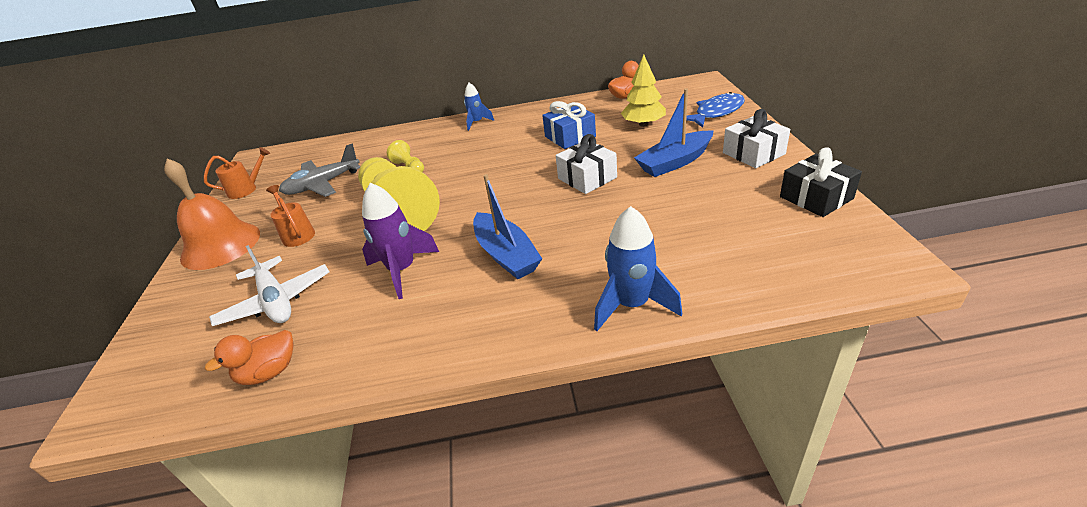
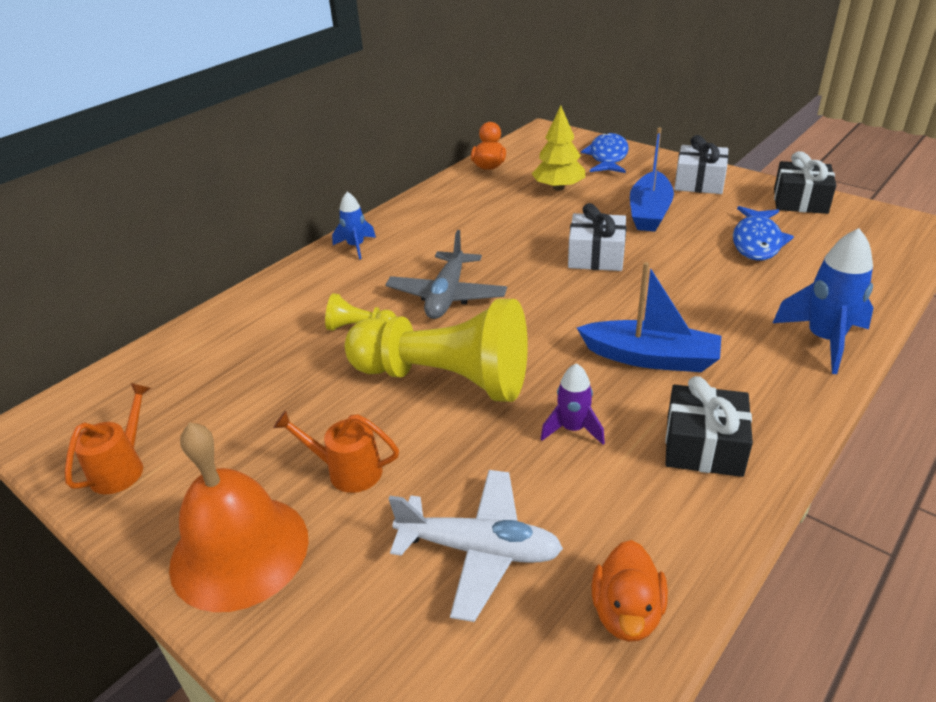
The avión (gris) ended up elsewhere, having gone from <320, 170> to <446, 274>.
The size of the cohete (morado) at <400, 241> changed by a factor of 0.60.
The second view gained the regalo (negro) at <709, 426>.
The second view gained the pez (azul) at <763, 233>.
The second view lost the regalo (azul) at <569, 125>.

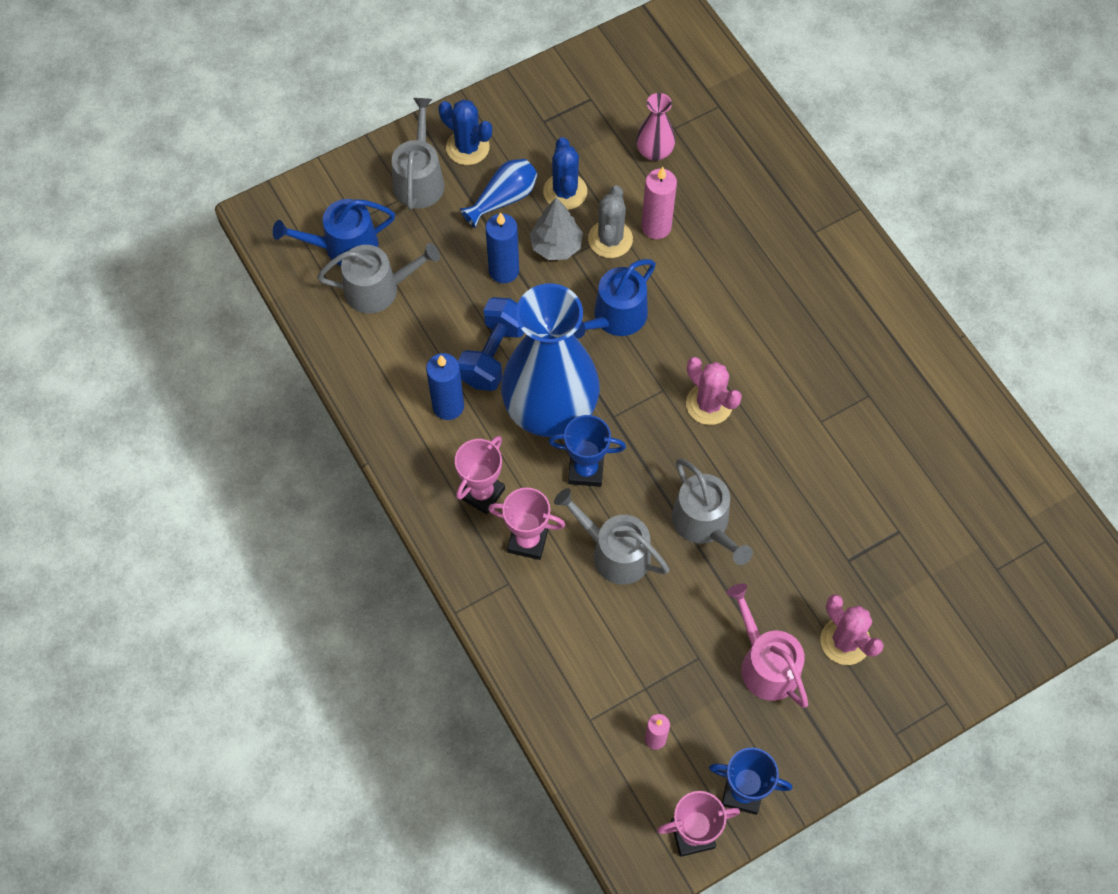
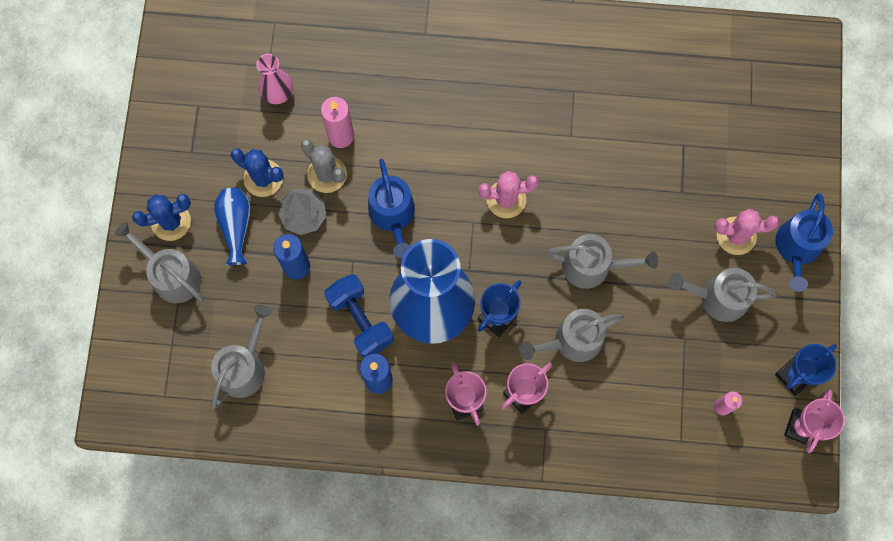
What was the regadera (rosa) at <767, 645> turned into the regadera (gris) at <723, 295>.
The regadera (azul) ended up elsewhere, having gone from <334, 232> to <804, 242>.

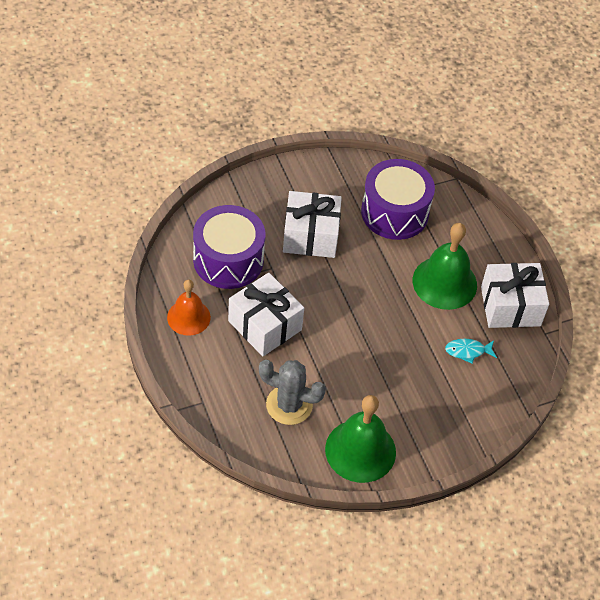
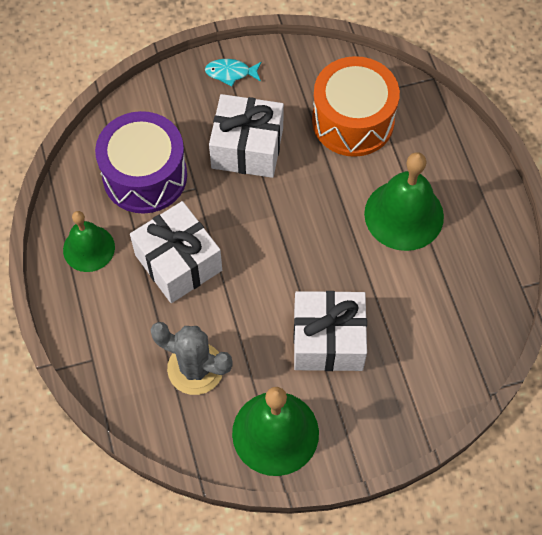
What was the campana (naranja) at <189, 307> turned into the campana (verde) at <89, 241>.
The pez (turquesa) ended up elsewhere, having gone from <471, 351> to <233, 72>.
The regalo (blanco) ended up elsewhere, having gone from <515, 295> to <330, 331>.
What was the tambor (morado) at <398, 199> turned into the tambor (naranja) at <356, 106>.

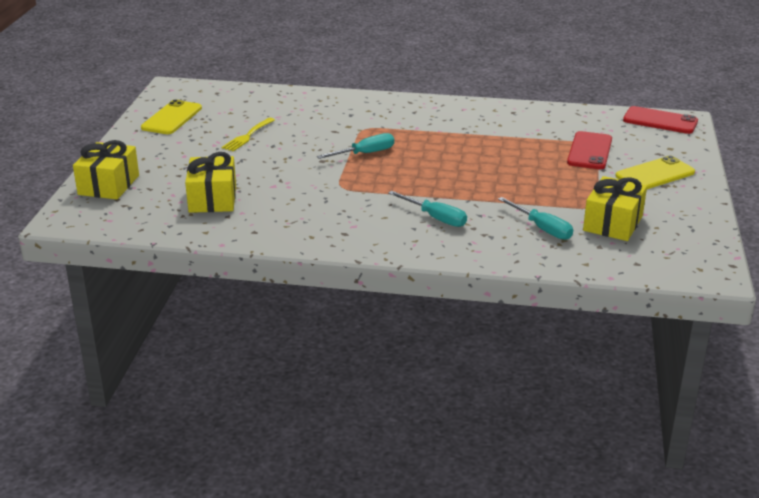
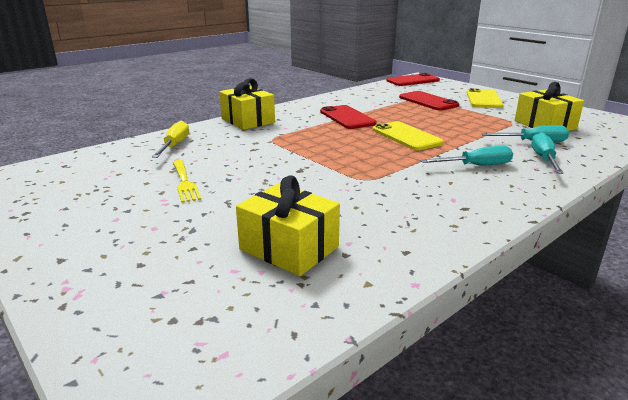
The second view gained the destornillador (amarillo) at <170, 139>.
The regalo (amarillo) ended up elsewhere, having gone from <106, 169> to <247, 104>.
The second view gained the móvil (rojo) at <348, 117>.
The móvil (amarillo) ended up elsewhere, having gone from <171, 117> to <408, 135>.
The destornillador (turquesa) ended up elsewhere, having gone from <355, 146> to <547, 153>.

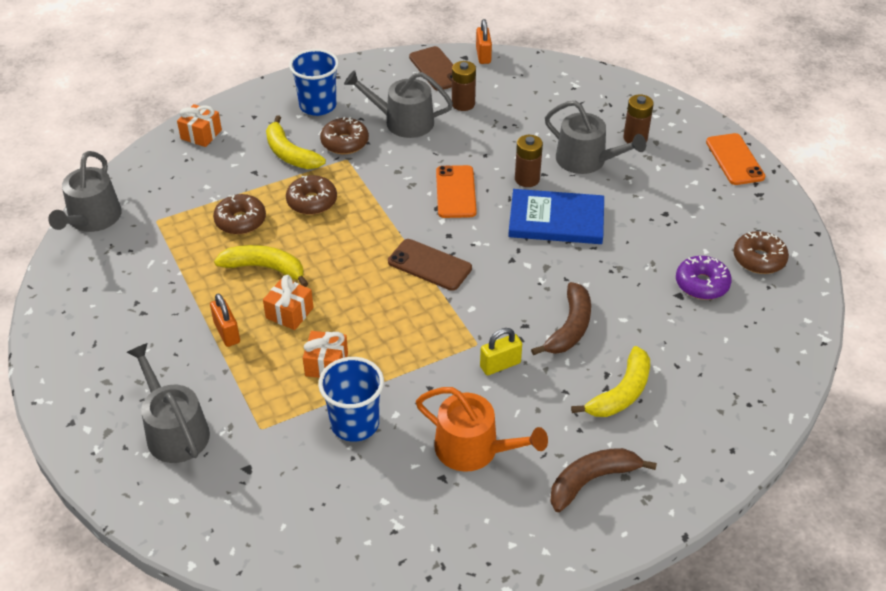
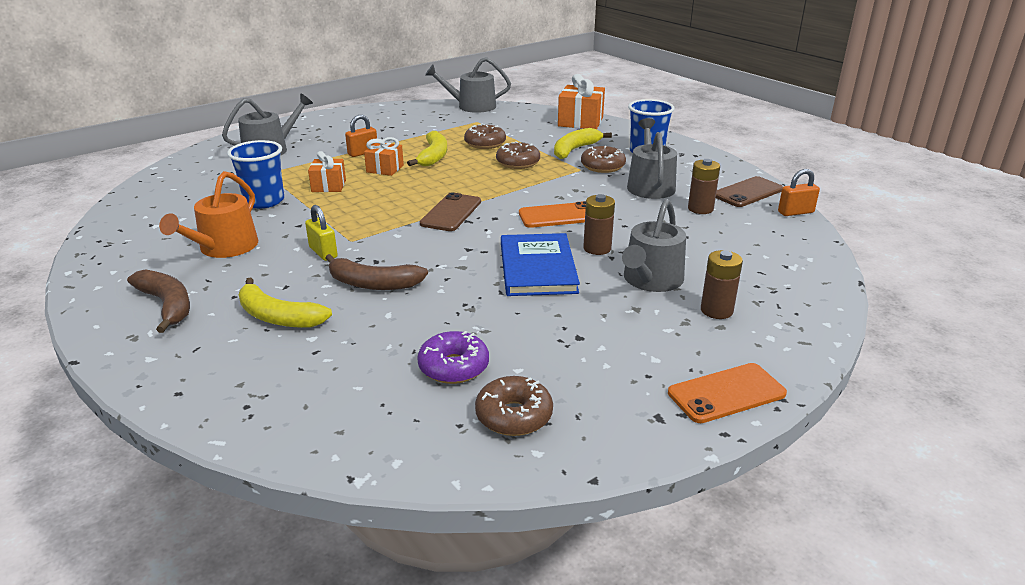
The size of the regalo (naranja) at <199, 125> changed by a factor of 1.61.

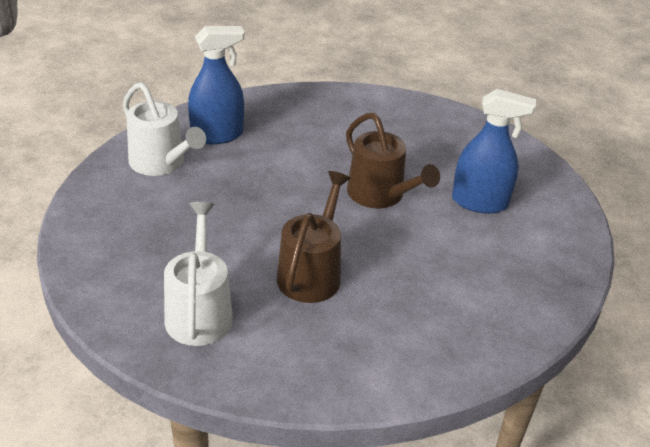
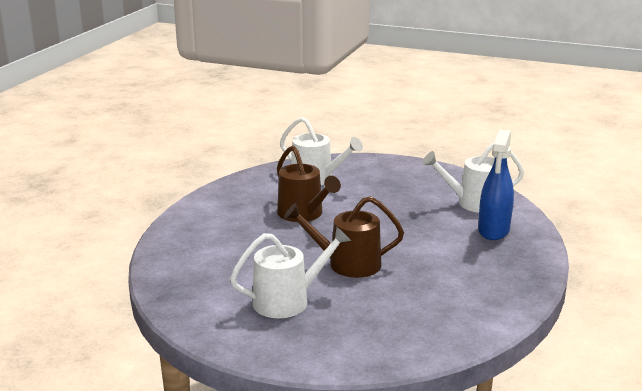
Where the pulverizador (azul) stood at <494, 151>, the regadera (blanco) came to stand at <290, 272>.

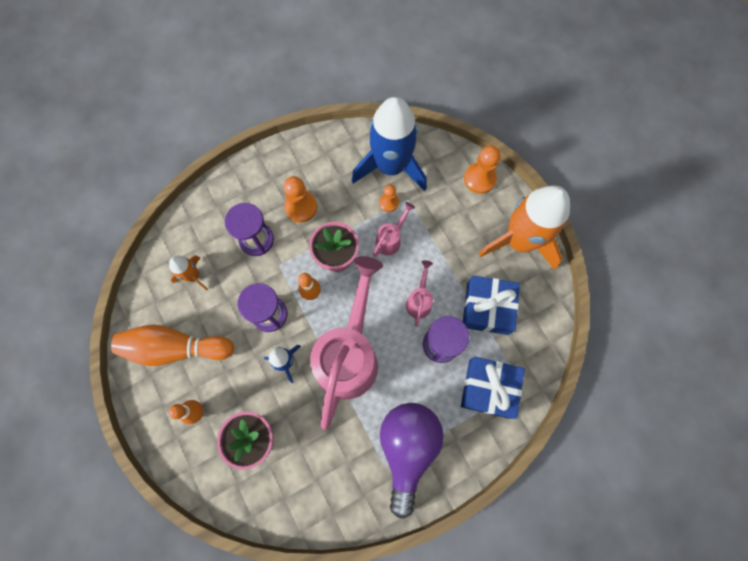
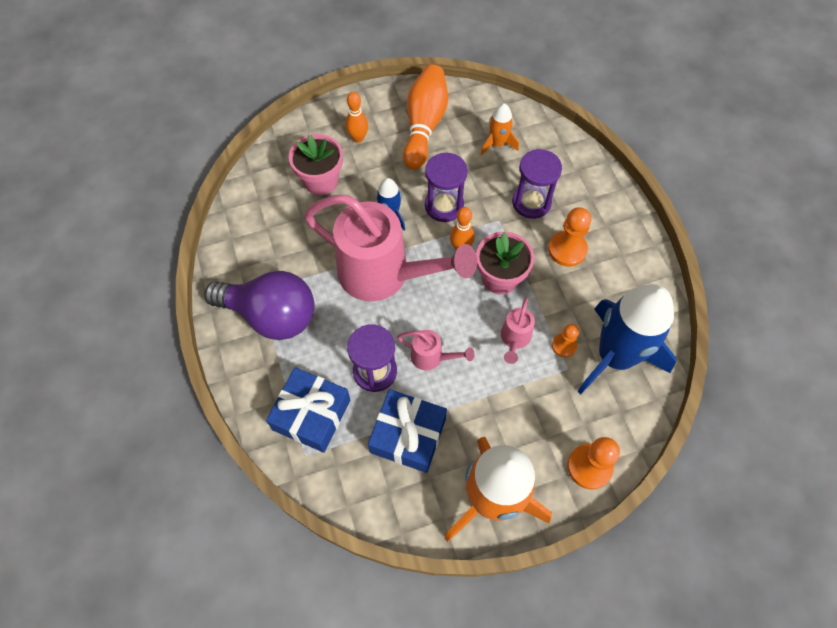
The regadera (rosa) at <394, 229> ended up facing another way, 60 degrees clockwise from before.

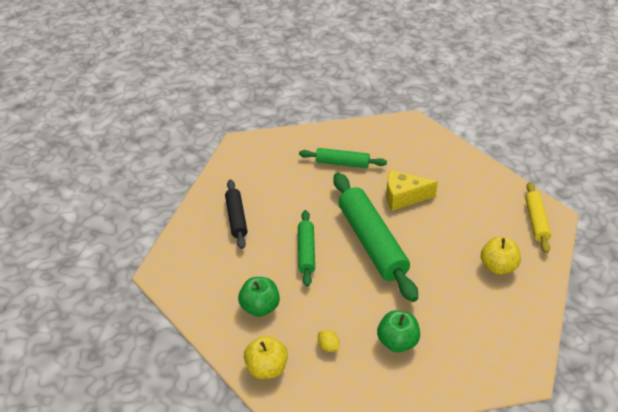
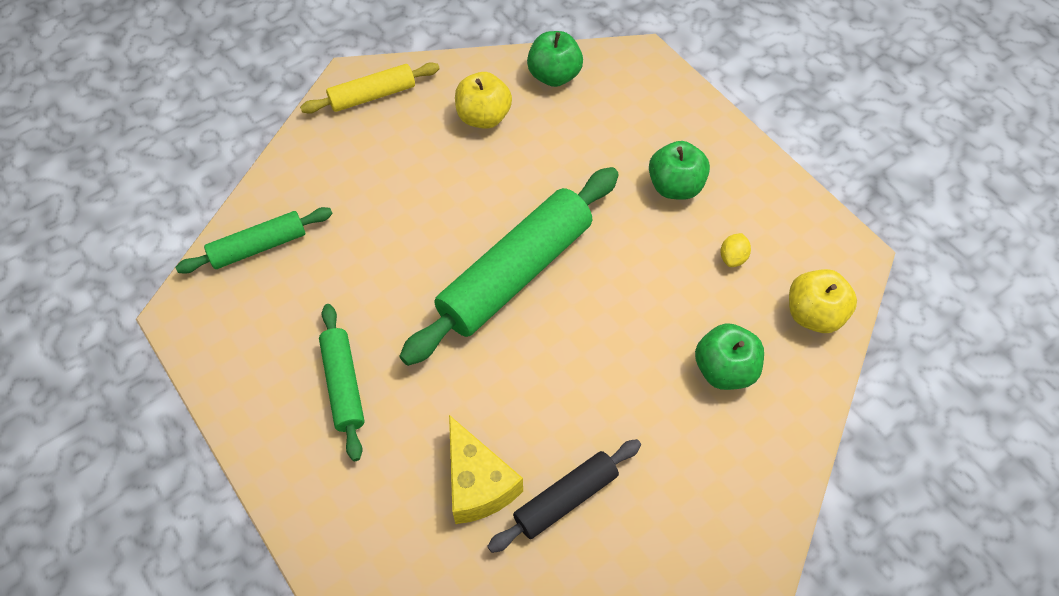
The rodillo (verde) ended up elsewhere, having gone from <306, 248> to <254, 240>.
The queso (amarillo) ended up elsewhere, having gone from <412, 190> to <486, 469>.
The second view gained the manzana (verde) at <555, 59>.

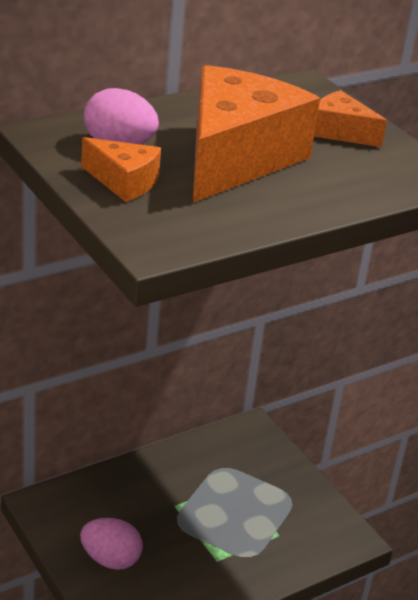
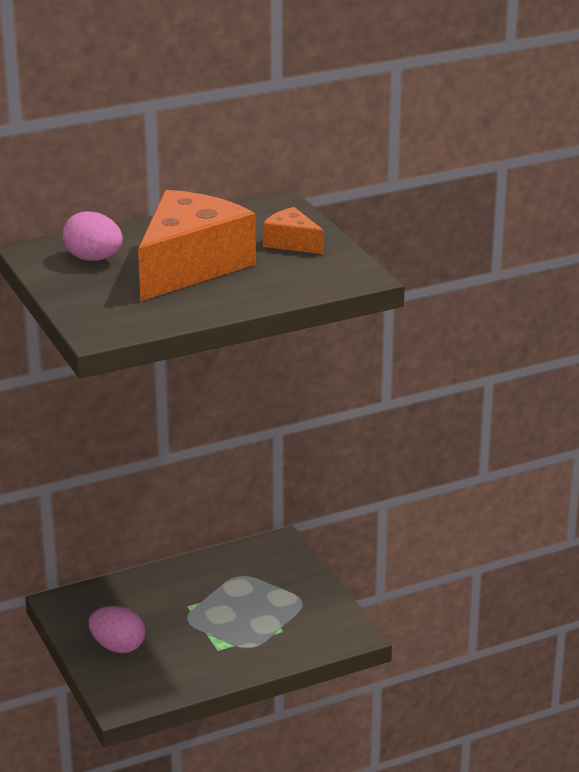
The second view lost the queso (naranja) at <121, 169>.

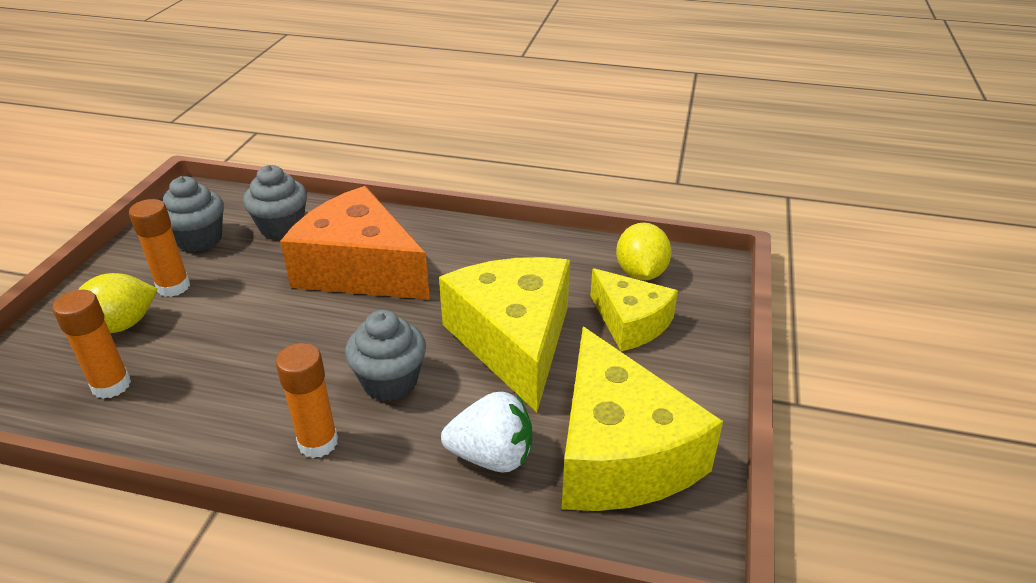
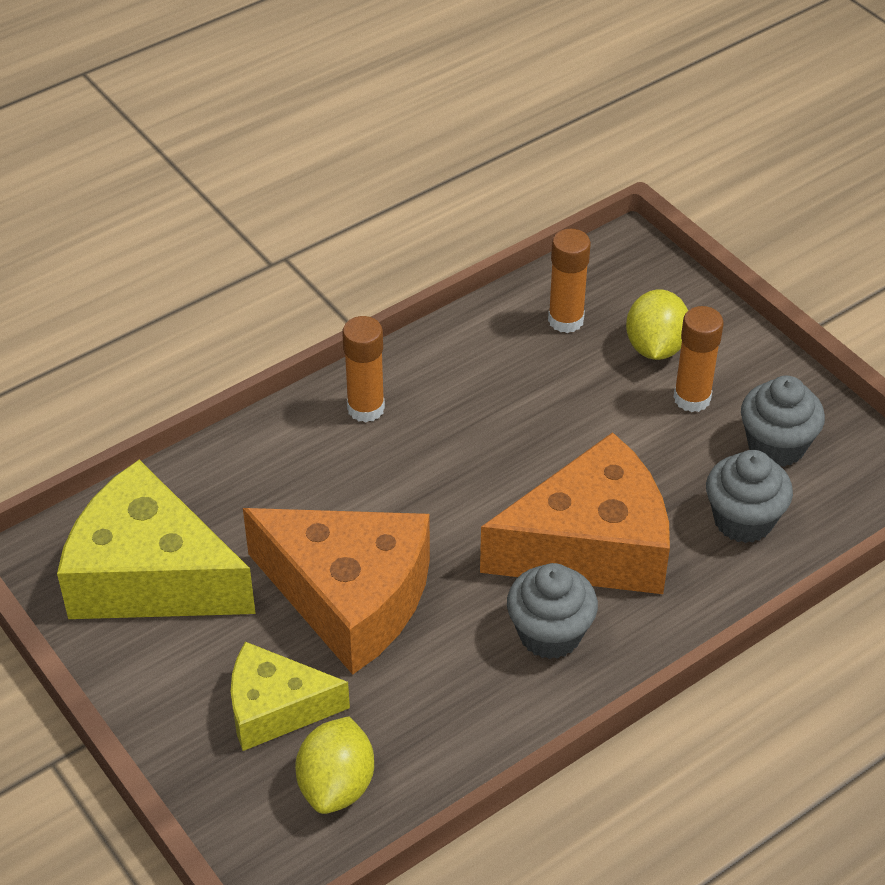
What was the queso (amarillo) at <504, 334> turned into the queso (naranja) at <336, 591>.
The limón (amarillo) at <644, 251> ended up facing another way, 60 degrees clockwise from before.
The magdalena (gris) ended up elsewhere, having gone from <385, 355> to <552, 611>.
The second view lost the fresa (blanco) at <486, 432>.

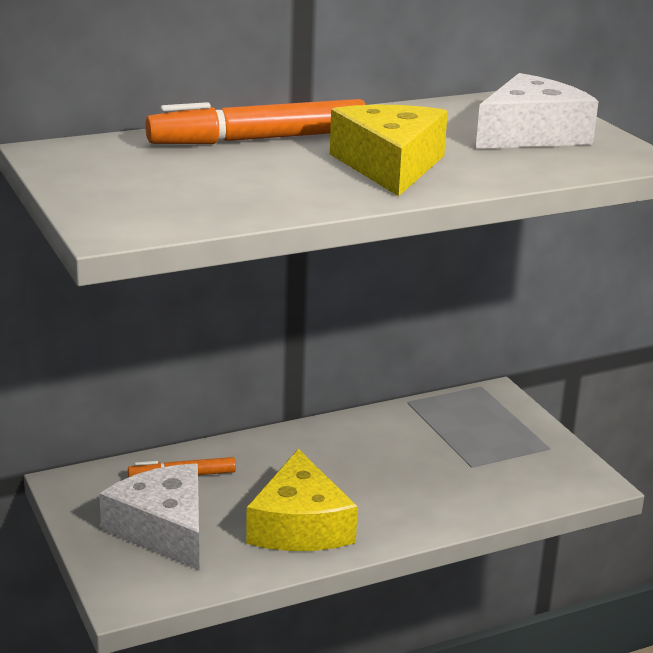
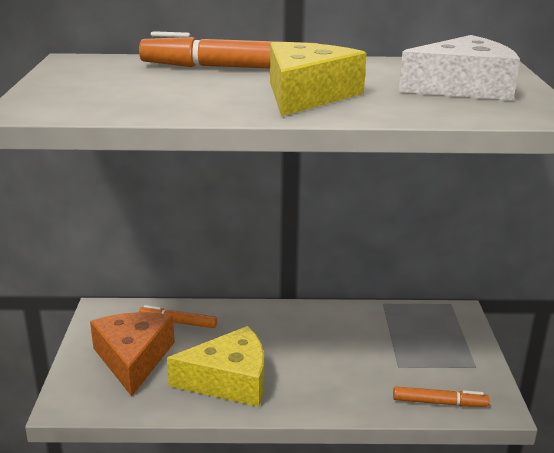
What was the queso (blanco) at <149, 517> turned into the queso (naranja) at <132, 354>.
The queso (amarillo) at <302, 500> ended up facing another way, 120 degrees counterclockwise from before.
The second view gained the rotulador (naranja) at <441, 396>.

